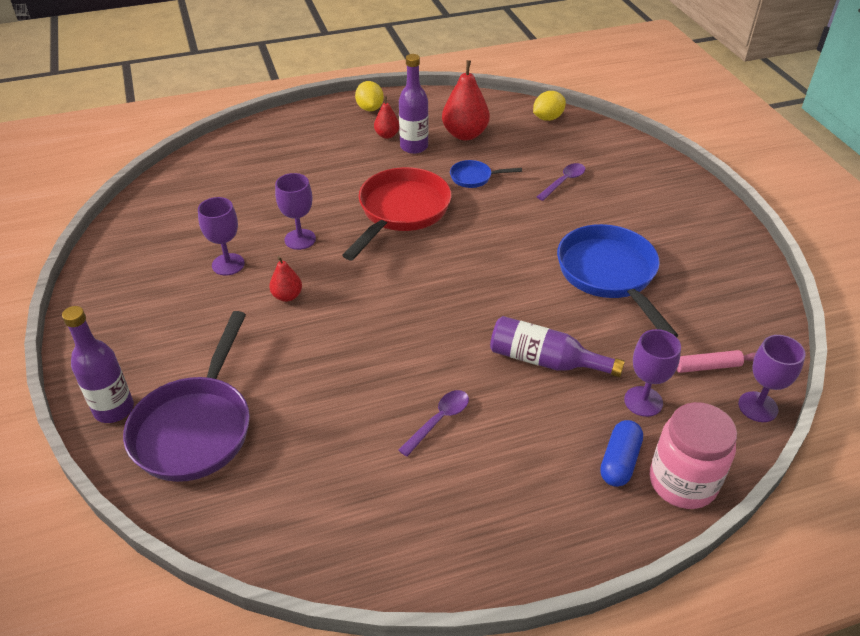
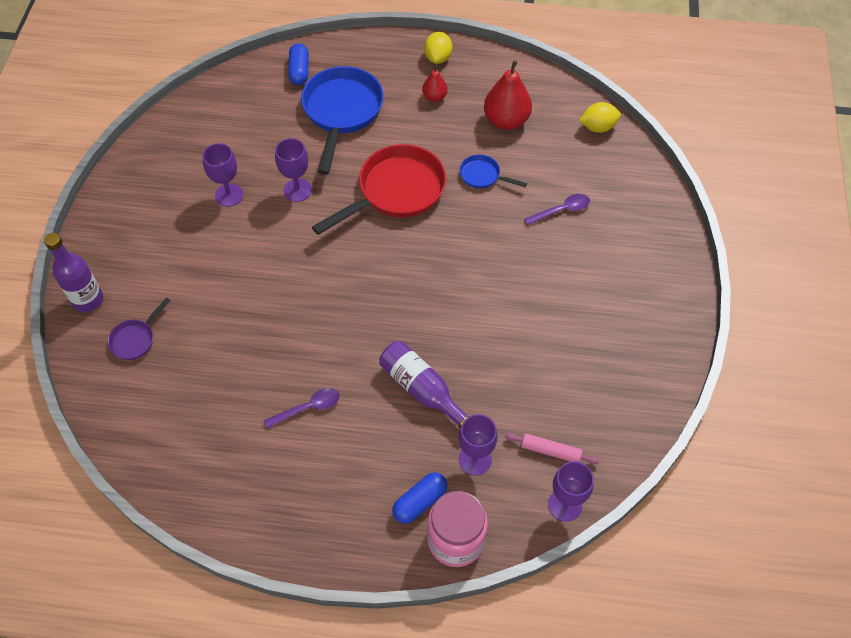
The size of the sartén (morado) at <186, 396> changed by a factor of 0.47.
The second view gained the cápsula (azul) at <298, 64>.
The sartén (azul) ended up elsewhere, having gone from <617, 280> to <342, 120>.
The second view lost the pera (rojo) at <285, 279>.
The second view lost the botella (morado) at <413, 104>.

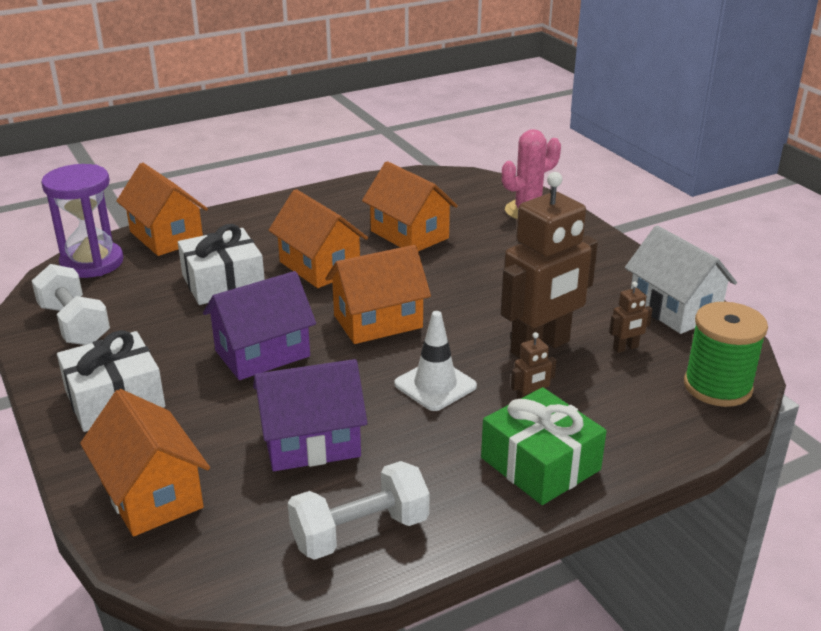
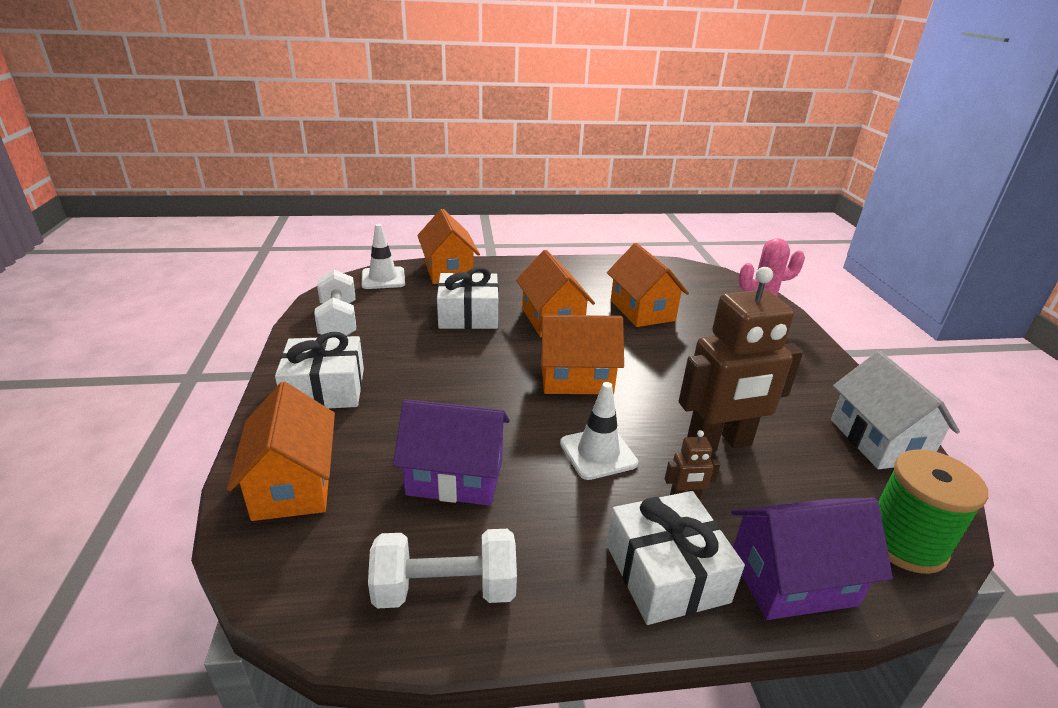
Where the reloj de arena (morado) stood at <82, 221>, the cono de tráfico (blanco) came to stand at <383, 256>.
What was the regalo (verde) at <543, 446> turned into the regalo (blanco) at <676, 558>.
The casa (morado) ended up elsewhere, having gone from <259, 325> to <812, 559>.
The second view lost the robot (marrón) at <631, 317>.

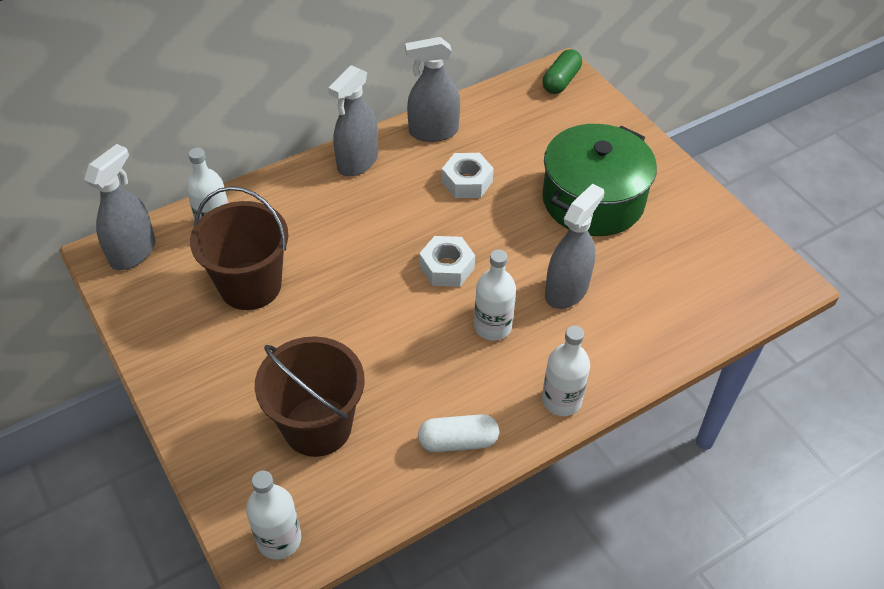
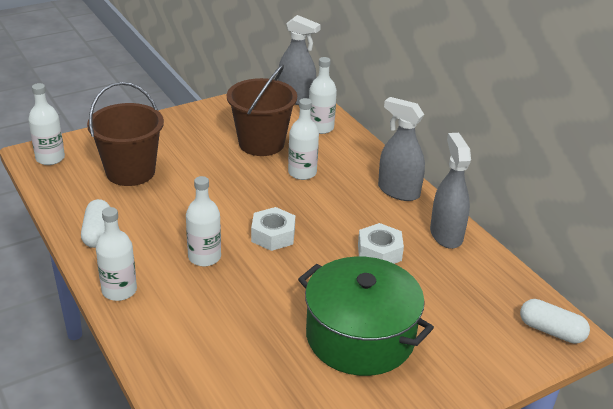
The second view gained the botella (blanco) at <303, 139>.
What was the cápsula (verde) at <562, 71> turned into the cápsula (blanco) at <555, 321>.
The second view lost the pulverizador (gris) at <574, 246>.

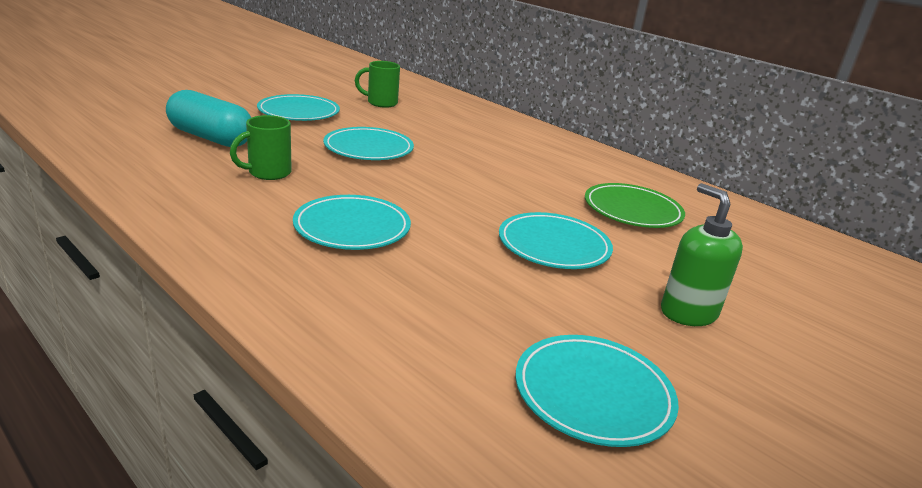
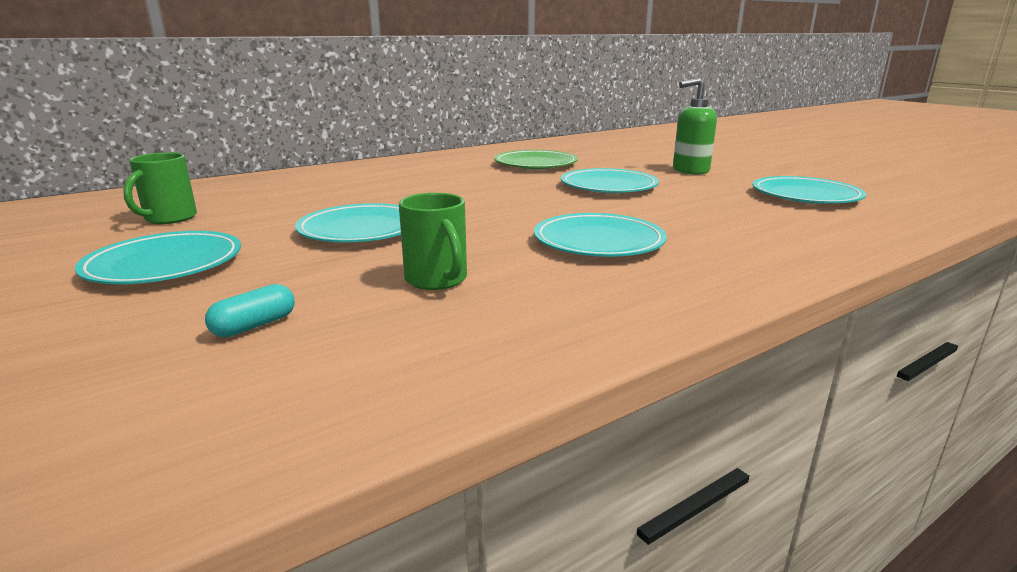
The size of the cápsula (turquesa) at <208, 118> changed by a factor of 0.44.

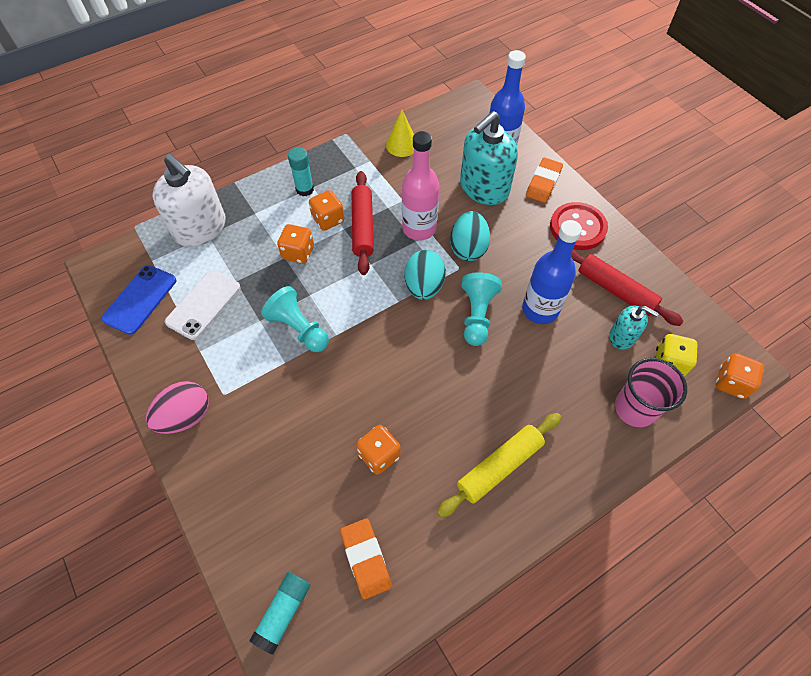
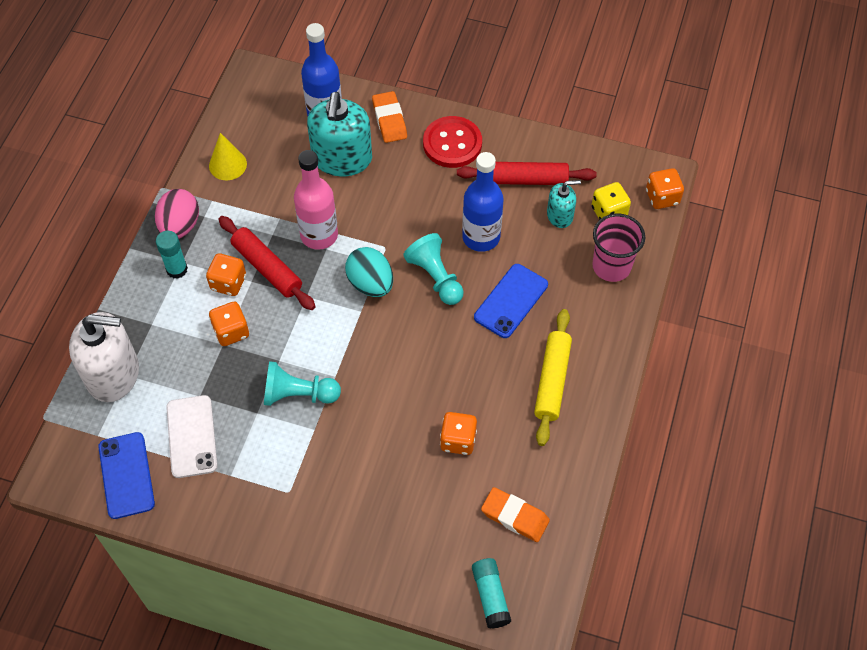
The huevo (rosa) ended up elsewhere, having gone from <177, 407> to <177, 214>.
The second view gained the móvil (azul) at <511, 301>.
The second view lost the huevo (turquesa) at <470, 236>.

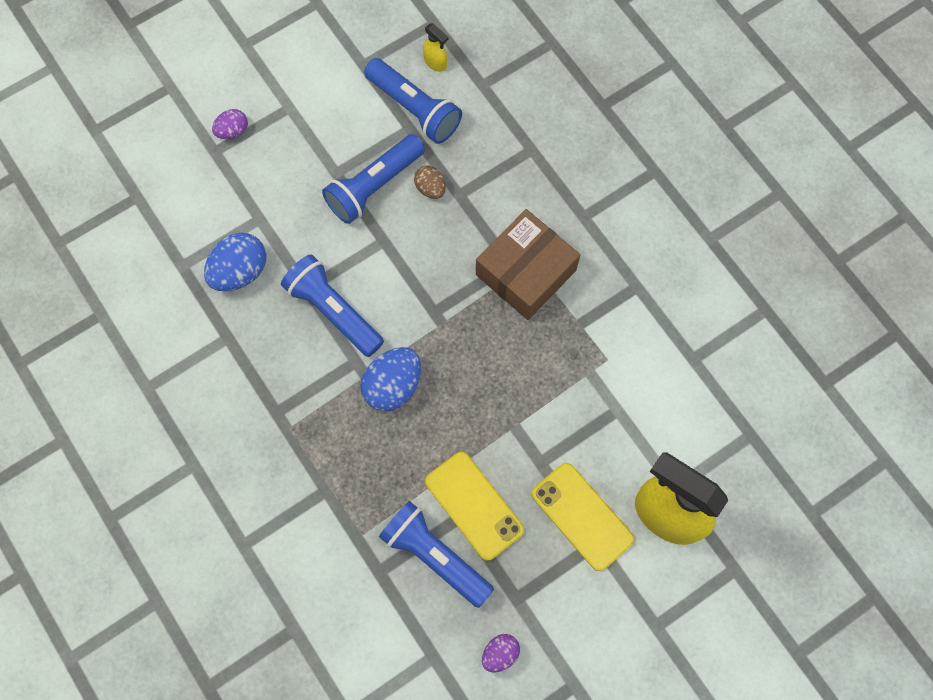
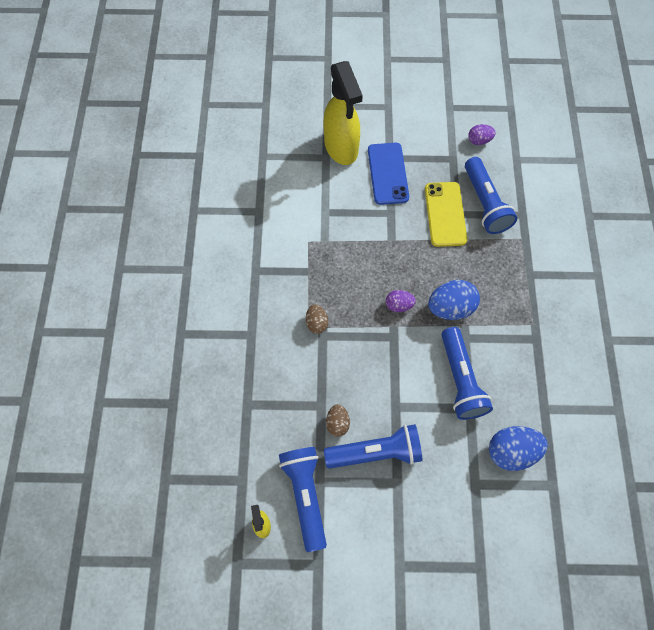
Where the caja (marrón) stood at <528, 264>, the huevo (marrón) came to stand at <317, 319>.
What was the móvil (amarillo) at <583, 517> turned into the móvil (azul) at <388, 174>.
The huevo (morado) ended up elsewhere, having gone from <230, 124> to <401, 301>.

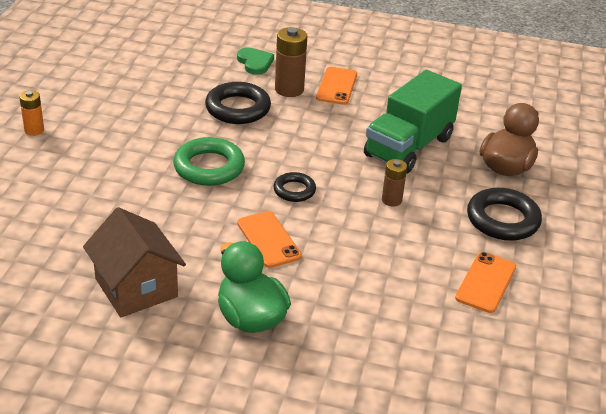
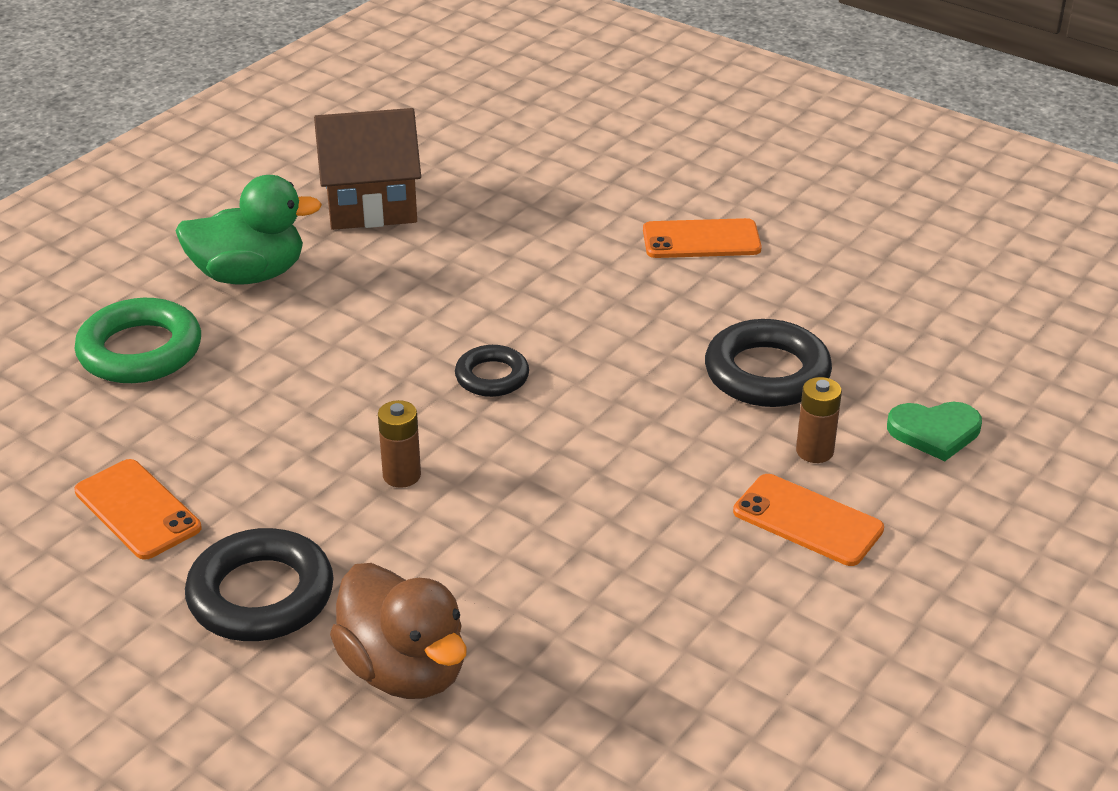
The anillo (verde) ended up elsewhere, having gone from <209, 161> to <138, 340>.
The móvil (naranja) ended up elsewhere, having gone from <269, 239> to <702, 238>.
The size of the pila (marrón) at <291, 62> changed by a factor of 0.61.
The second view lost the pila (naranja) at <31, 113>.
The second view lost the camión (verde) at <413, 122>.

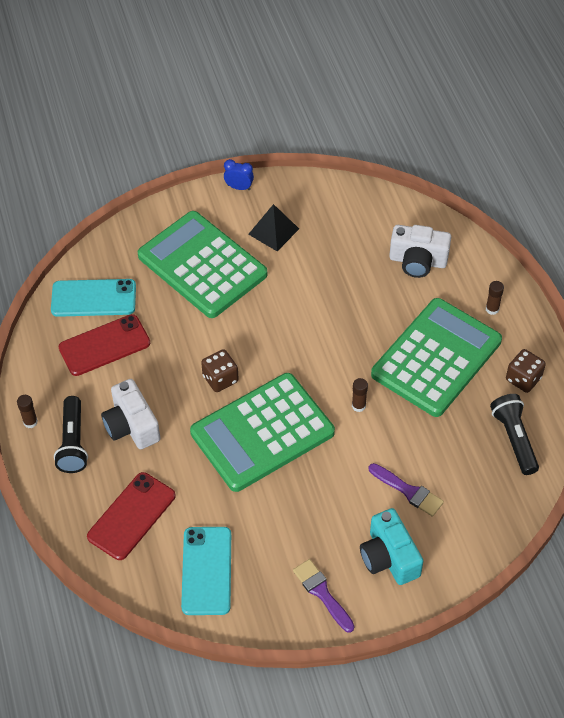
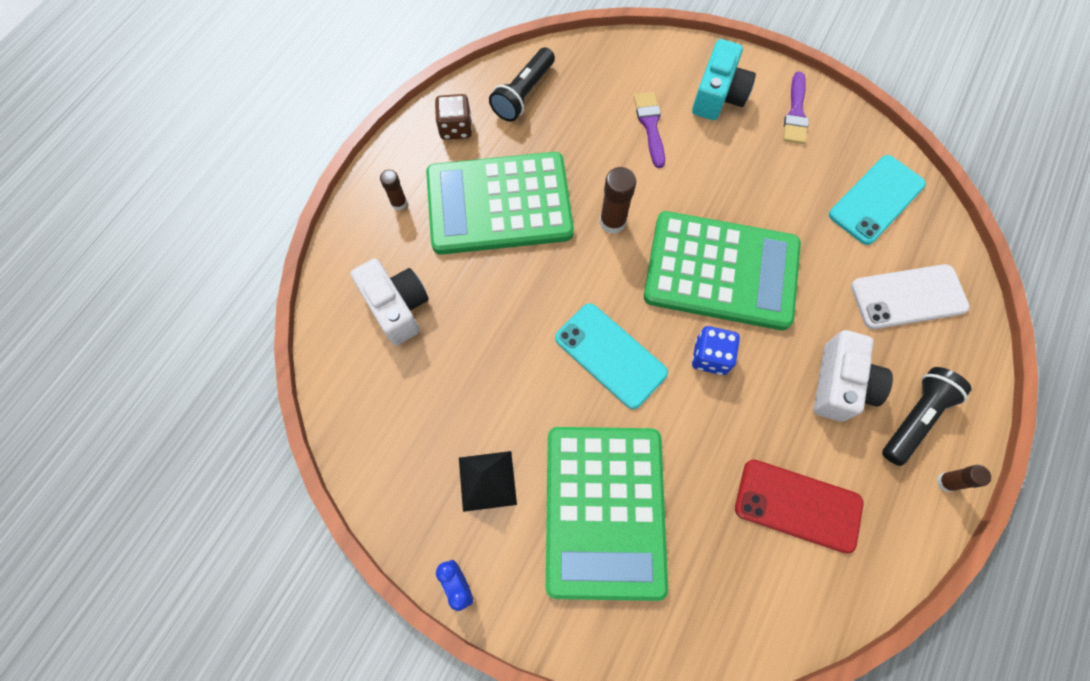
The móvil (turquesa) ended up elsewhere, having gone from <93, 298> to <611, 356>.
The size of the barra de pegamento (marrón) at <360, 395> changed by a factor of 1.61.
What was the dado (marrón) at <220, 370> turned into the dado (azul) at <716, 350>.
What was the móvil (rojo) at <131, 516> turned into the móvil (blanco) at <910, 296>.

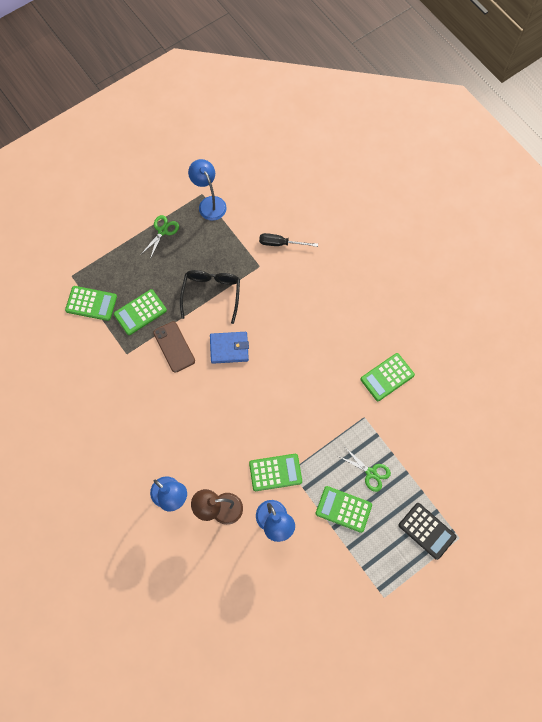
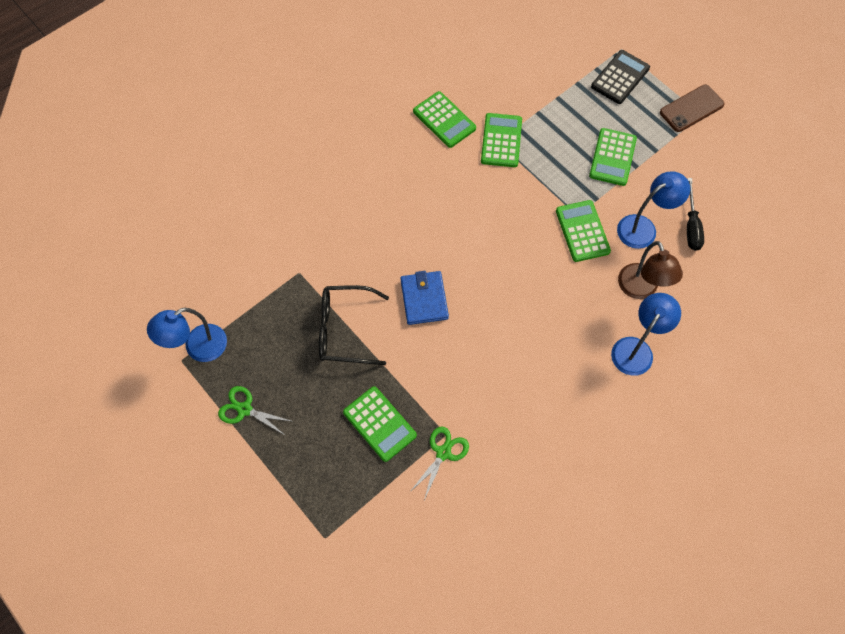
The tijeras (verde) ended up elsewhere, having gone from <364, 470> to <439, 463>.
The calculadora (verde) ended up elsewhere, having gone from <91, 303> to <501, 140>.
The móvil (marrón) ended up elsewhere, having gone from <174, 347> to <692, 108>.
The destornillador (negro) ended up elsewhere, having gone from <288, 240> to <695, 214>.

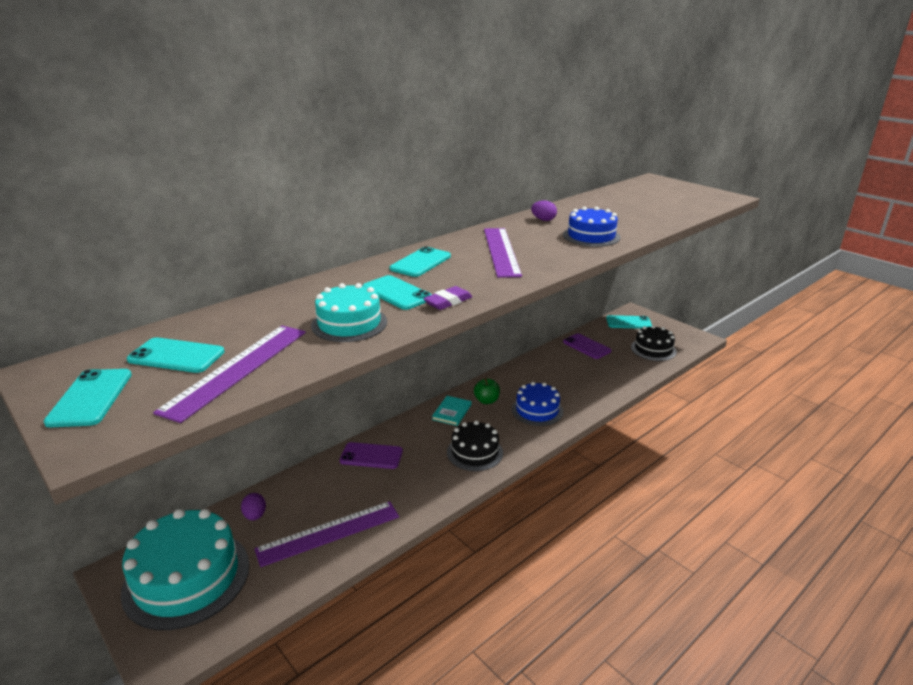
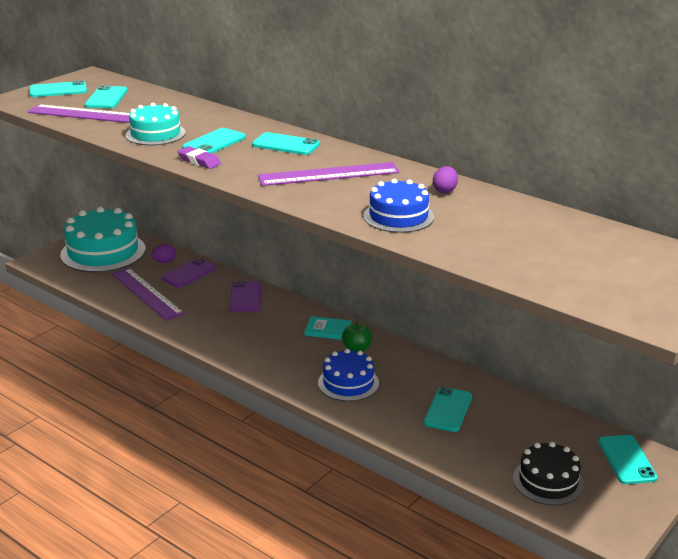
The móvil (morado) ended up elsewhere, having gone from <587, 346> to <189, 273>.
The second view gained the móvil (turquesa) at <448, 409>.
The second view lost the tarta (negro) at <475, 446>.

